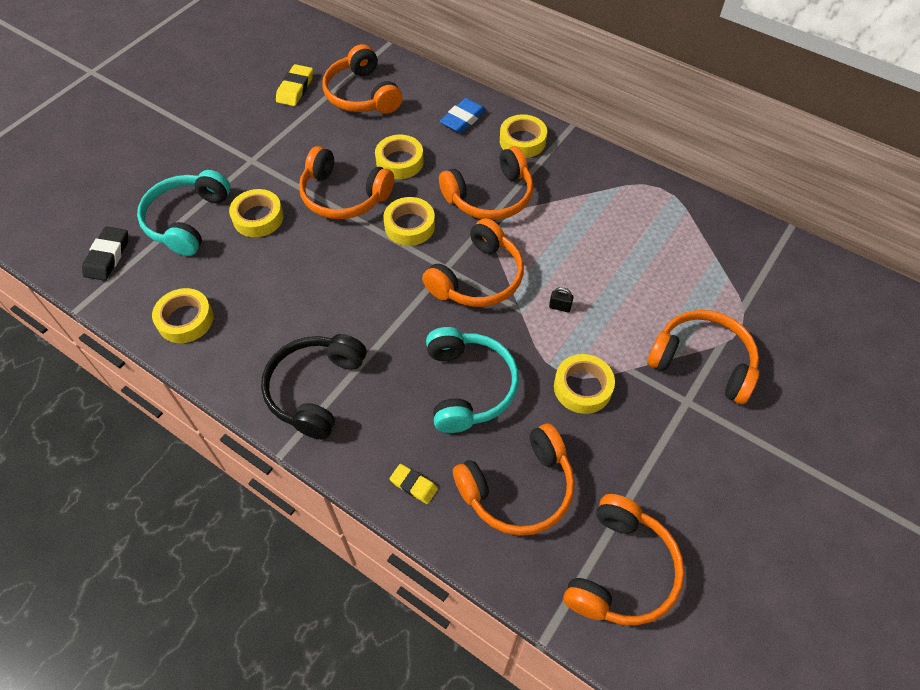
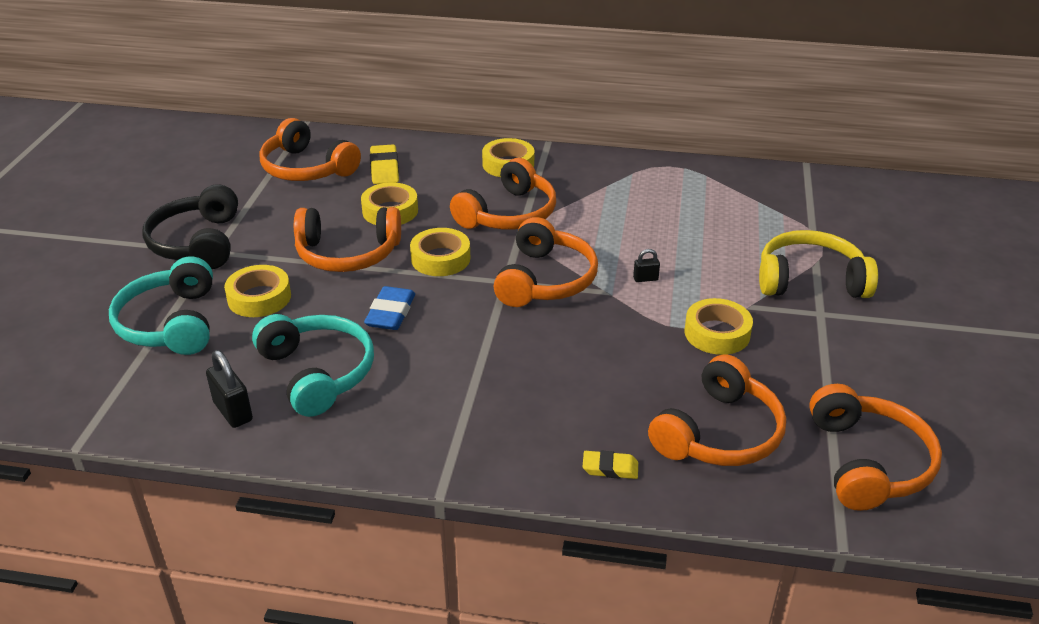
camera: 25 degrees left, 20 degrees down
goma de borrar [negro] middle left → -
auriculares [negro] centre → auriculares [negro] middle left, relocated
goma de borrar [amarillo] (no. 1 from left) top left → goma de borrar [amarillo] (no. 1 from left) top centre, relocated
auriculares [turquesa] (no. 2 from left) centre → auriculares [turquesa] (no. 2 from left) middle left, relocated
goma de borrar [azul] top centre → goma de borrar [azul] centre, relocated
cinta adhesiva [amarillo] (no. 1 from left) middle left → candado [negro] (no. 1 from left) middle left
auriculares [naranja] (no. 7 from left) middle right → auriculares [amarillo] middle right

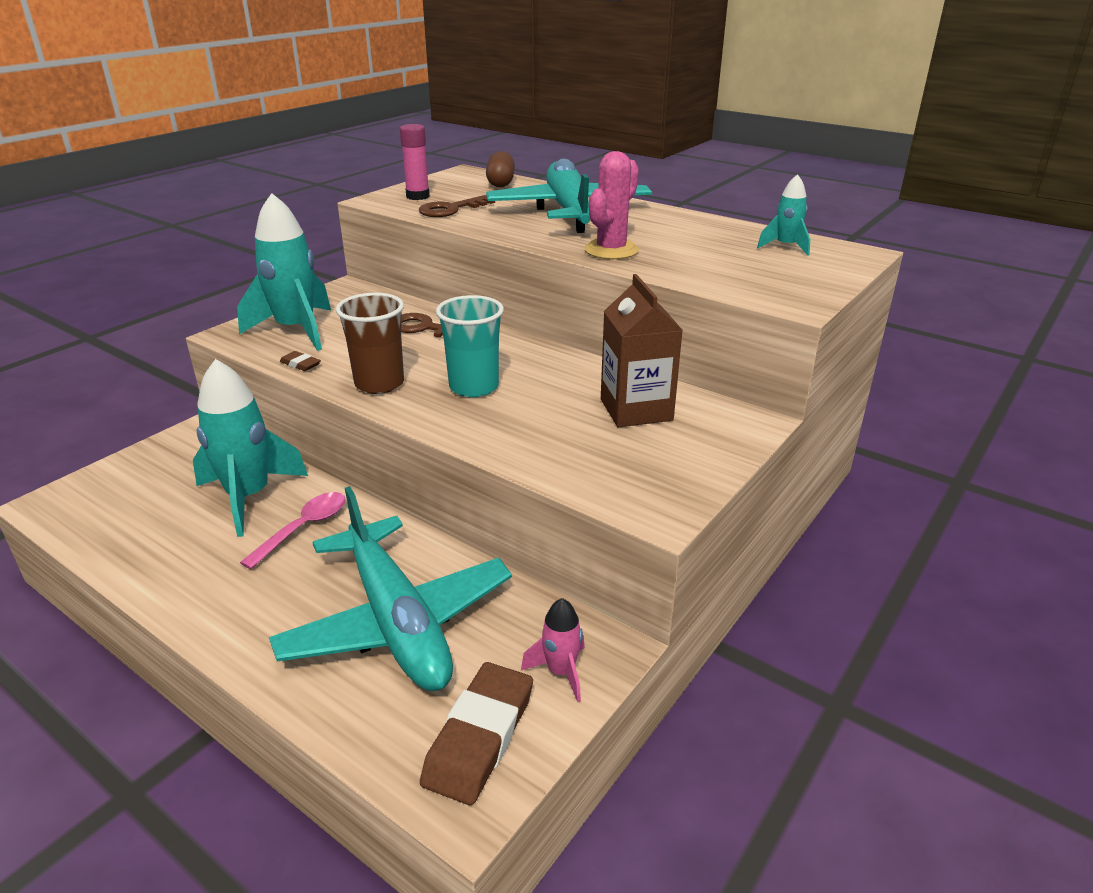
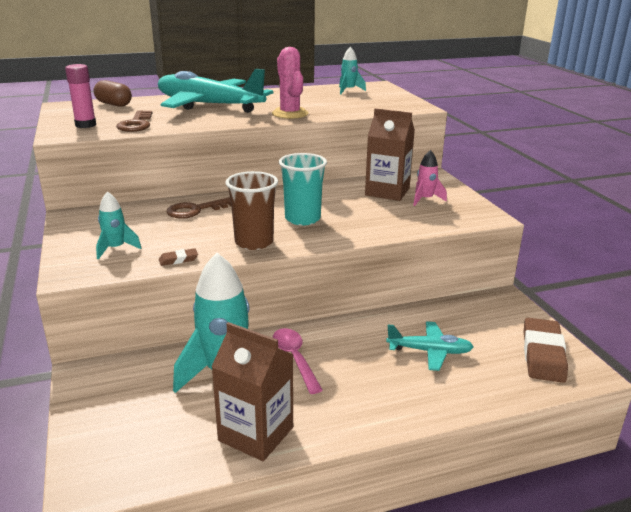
camera: 55 degrees left, 5 degrees down
- → cartón de leche [marrón] (no. 1 from left) bottom centre
cohete [rosa] bottom centre → cohete [rosa] middle right, relocated
goma de borrar [marrón] (no. 2 from left) bottom centre → goma de borrar [marrón] (no. 2 from left) bottom right, 45 degrees clockwise
cohete [turquesa] (no. 2 from left in the first image) top left → cohete [turquesa] (no. 1 from left) middle left, x0.50
avión [turquesa] (no. 1 from left in the first image) centre → avión [turquesa] (no. 2 from left) bottom right, x0.49

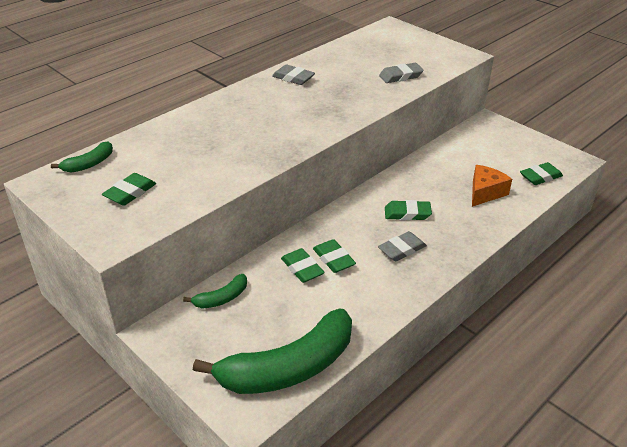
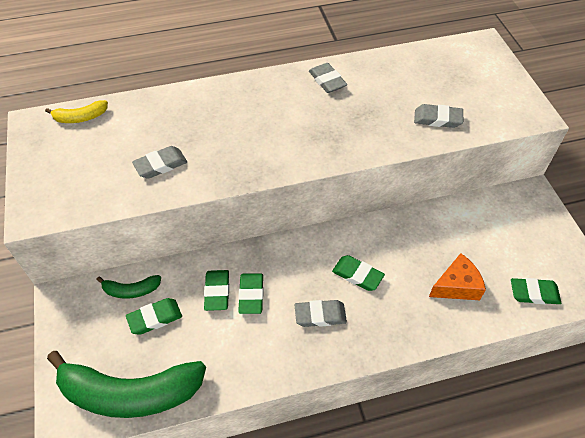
camera: 30 degrees right, 15 degrees up
- → goma de borrar [gris] (no. 1 from left) middle left
goma de borrar [verde] (no. 1 from left) middle left → goma de borrar [verde] (no. 1 from left) bottom left, relocated
plátano [verde] (no. 1 from left) middle left → plátano [amarillo] top left

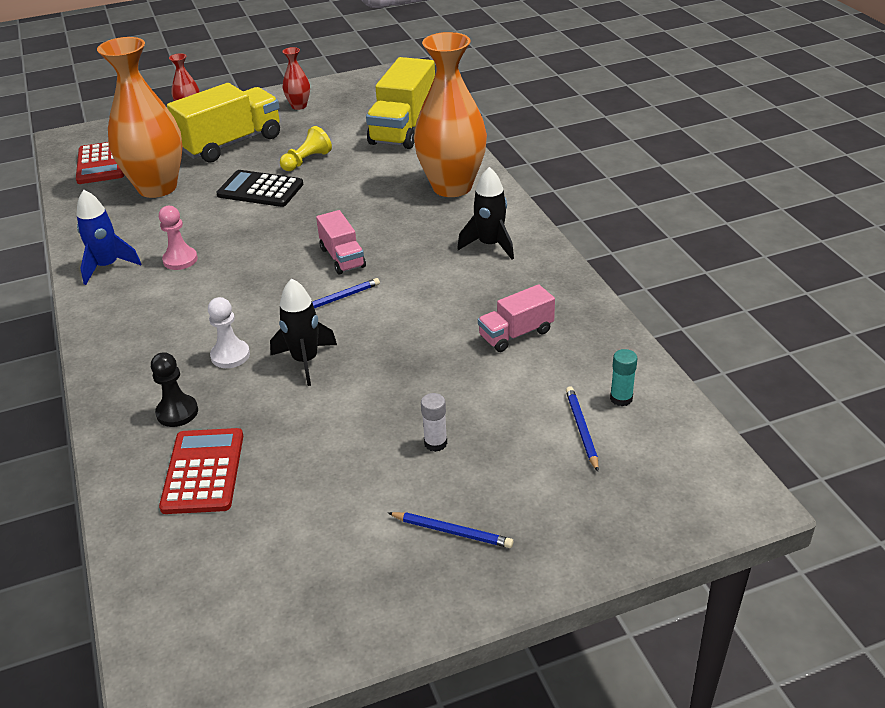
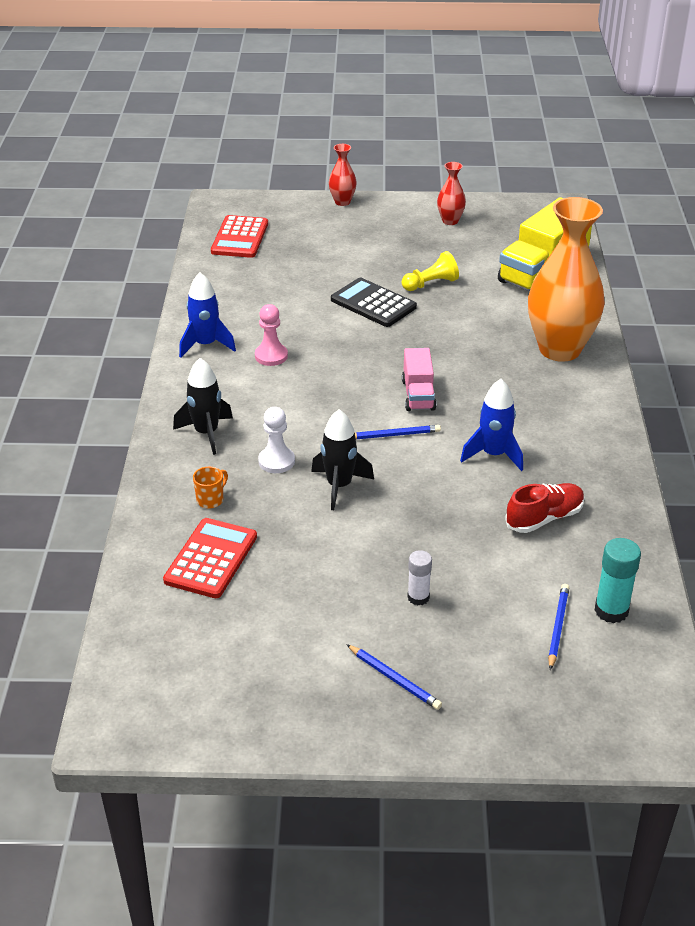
camera: 20 degrees right, 0 degrees up
florero [naranja] (no. 1 from left) top left → -
camión [amarillo] (no. 1 from left) top left → -
- → cohete [azul] (no. 2 from left) middle right
cohete [negro] (no. 2 from left in the first image) top centre → cohete [negro] (no. 1 from left) middle left, relocated
peón [negro] middle left → taza [naranja] middle left
camión [rosa] (no. 2 from left) centre → zapato [rojo] middle right
barra de pegamento [turquesa] middle right, x1.52

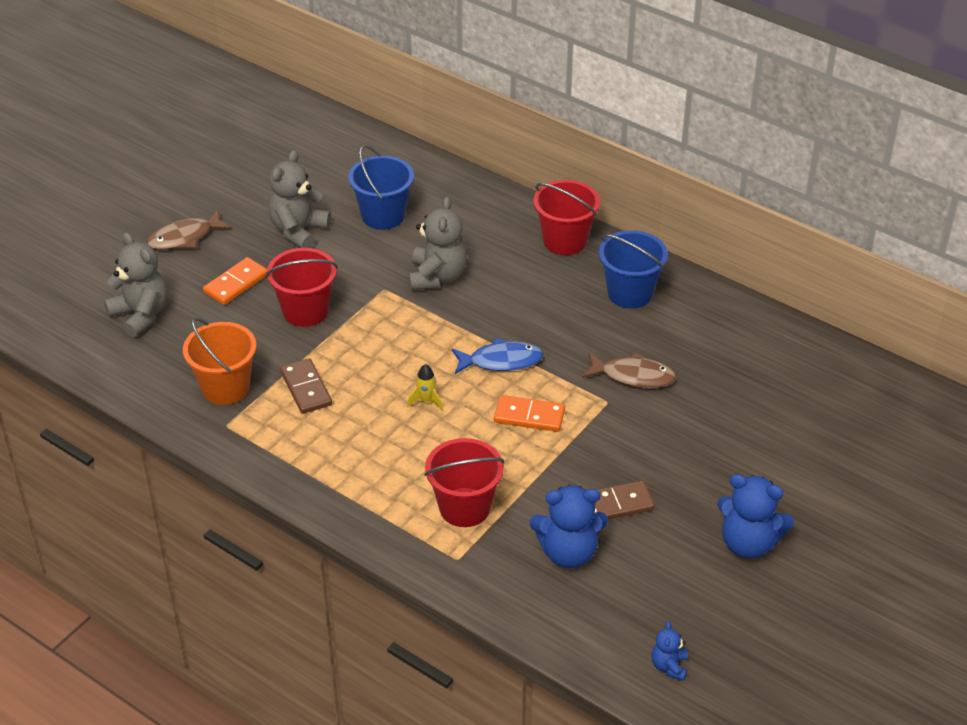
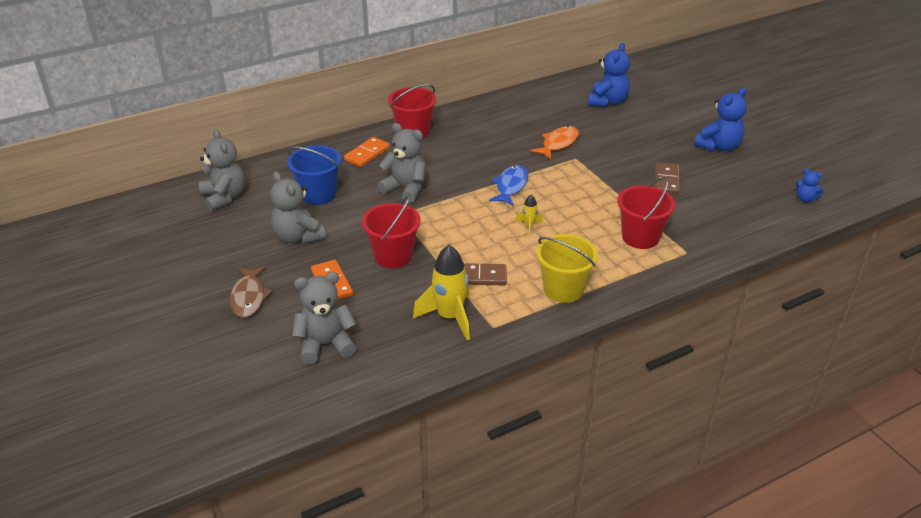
camera: 65 degrees left, 5 degrees down
balde [azul] (no. 2 from left) centre → -
- → osito [gris] (no. 1 from left) top left
- → balde [amarillo] centre
ficha de dominó [naranja] (no. 2 from left) centre → ficha de dominó [naranja] (no. 2 from left) top centre, relocated
osito [azul] (no. 1 from left) bottom centre → osito [azul] (no. 1 from left) top centre, relocated
balde [naranja] middle left → cohete [amarillo] (no. 1 from left) centre
pez [marrón] (no. 2 from left) centre → pez [naranja] top centre

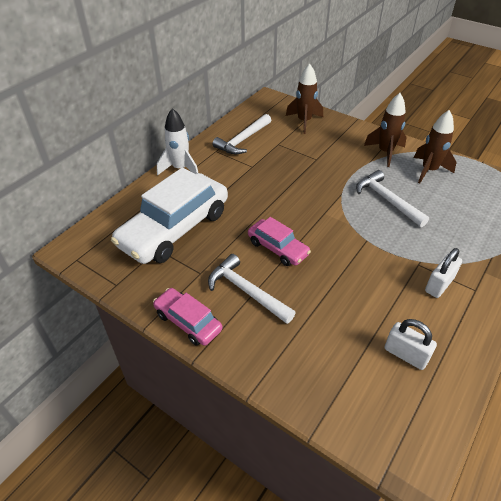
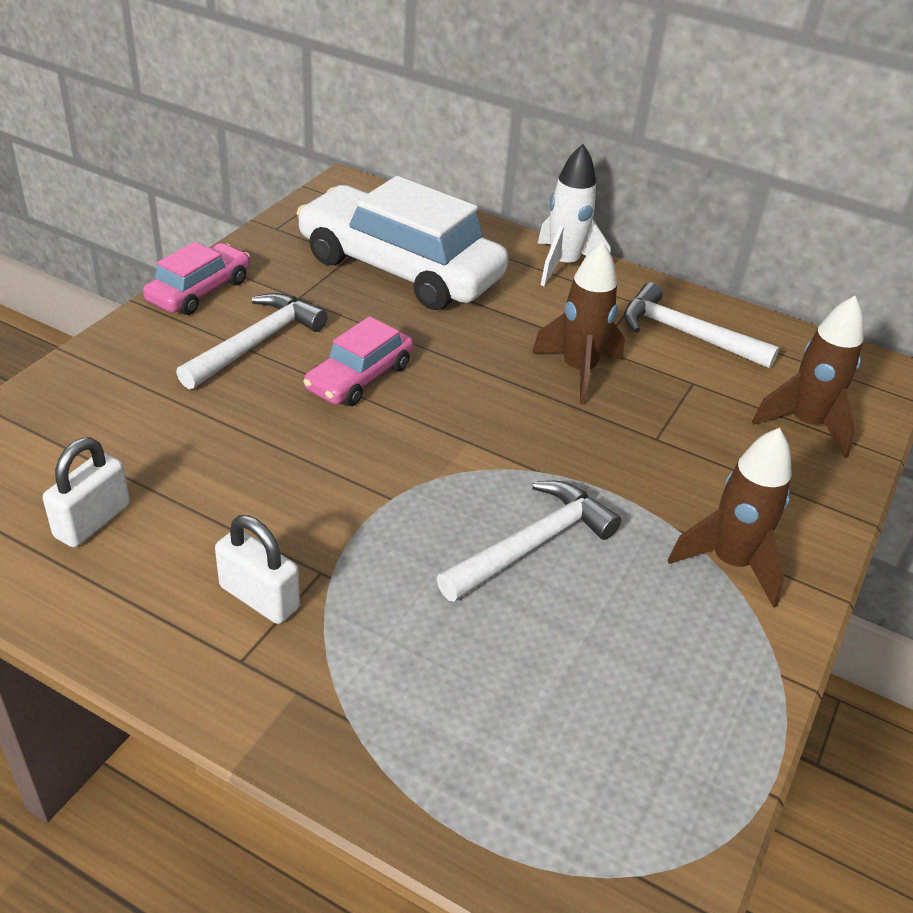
camera: 80 degrees right, 5 degrees down
cohete [marrón] (no. 3 from left in the first image) top right → cohete [marrón] (no. 1 from left) centre, relocated

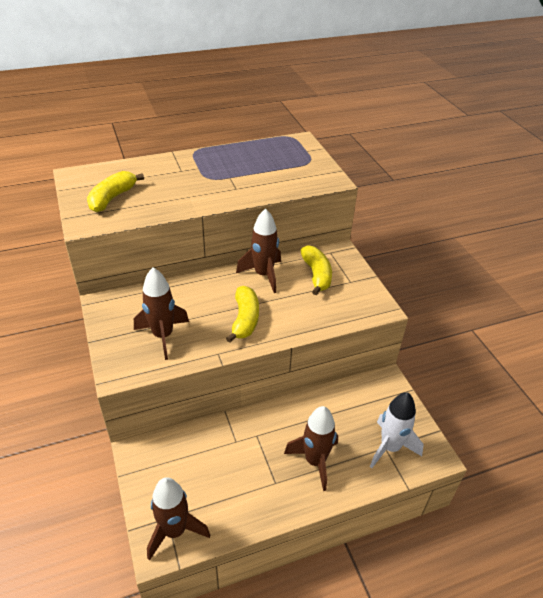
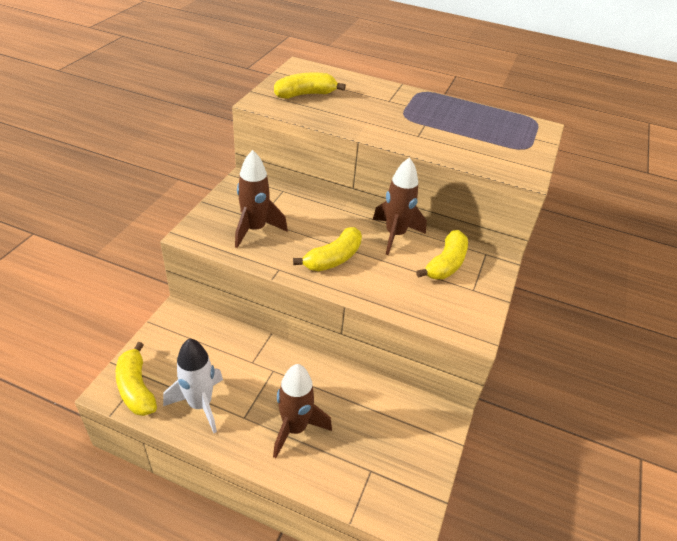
camera: 40 degrees right, 0 degrees up
cohete [blanco] bottom right → cohete [blanco] bottom left, relocated
cohete [marrón] (no. 2 from left) bottom left → plátano [amarillo] (no. 1 from left) bottom left

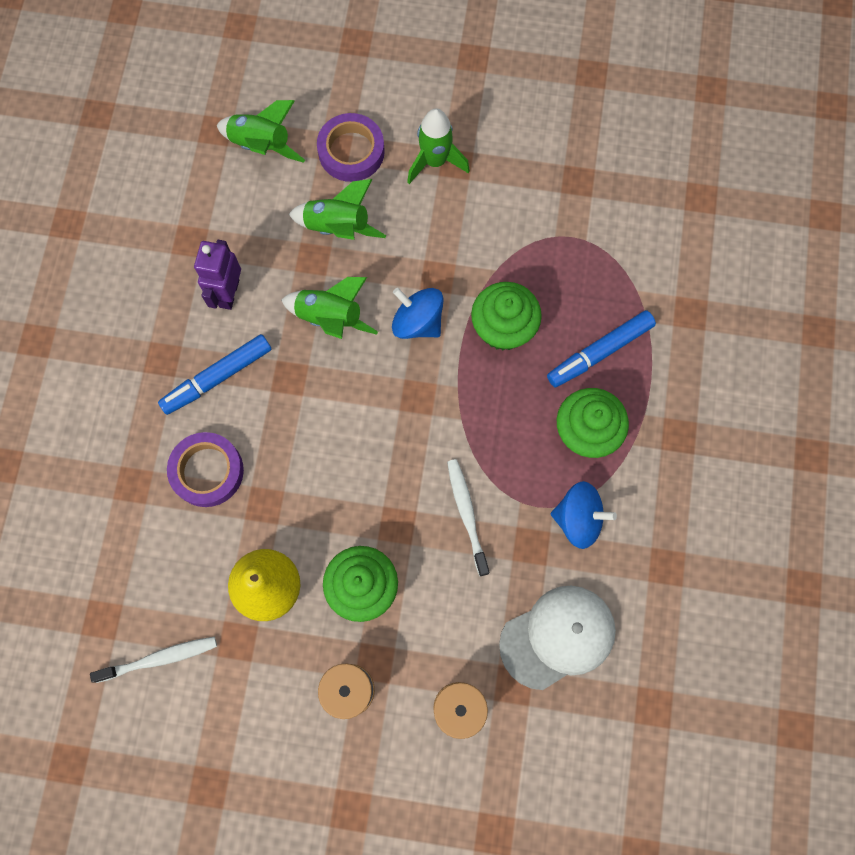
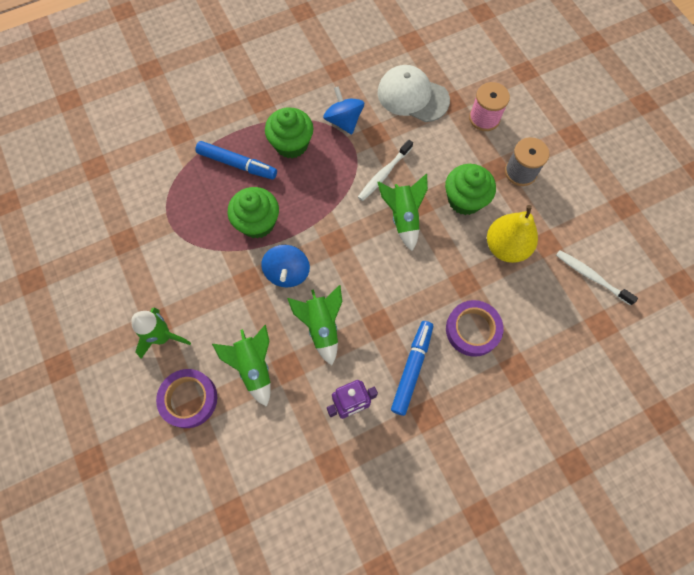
camera: 125 degrees left, 5 degrees down
cohete [verde] (no. 1 from left in the first image) top left → cohete [verde] (no. 4 from left) centre, relocated
rotulador [azul] (no. 1 from left in the first image) middle left → rotulador [azul] (no. 2 from left) centre, 90 degrees counterclockwise

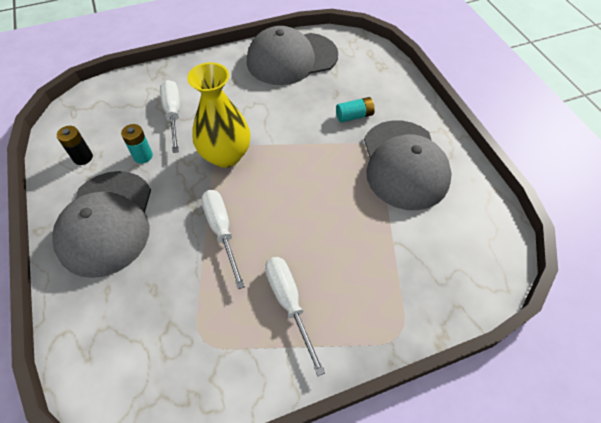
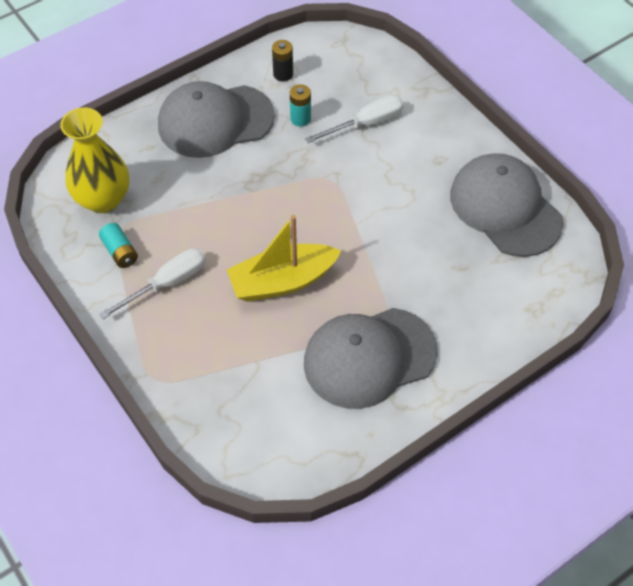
camera: 75 degrees right, 0 degrees up
destornillador [blanco] (no. 2 from left) centre → -
- → barco [amarillo] centre
florero [amarillo] top centre → florero [amarillo] top left, relocated
pila [turquesa] (no. 2 from left in the first image) top centre → pila [turquesa] (no. 1 from left) middle left, relocated

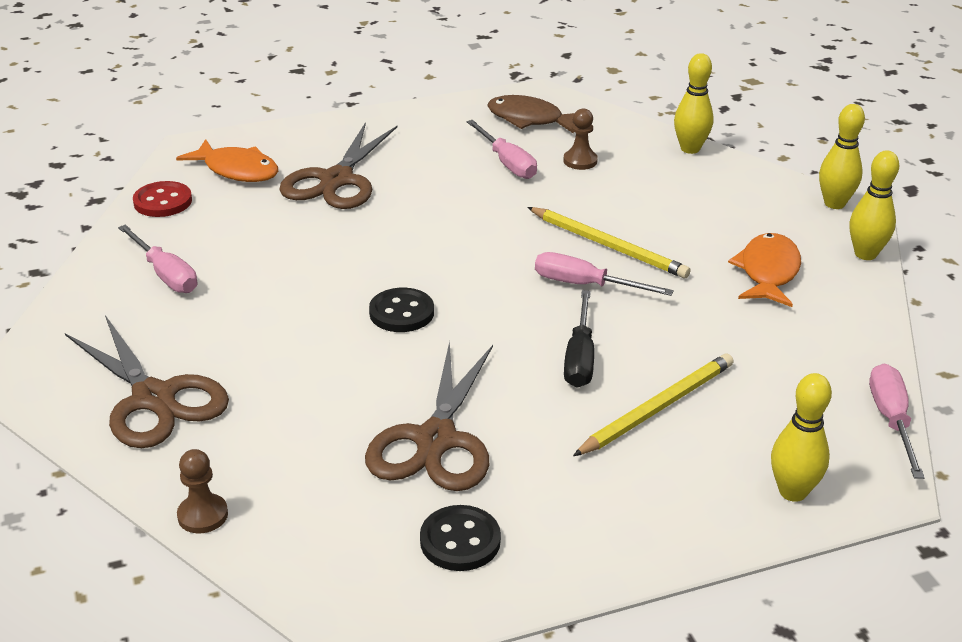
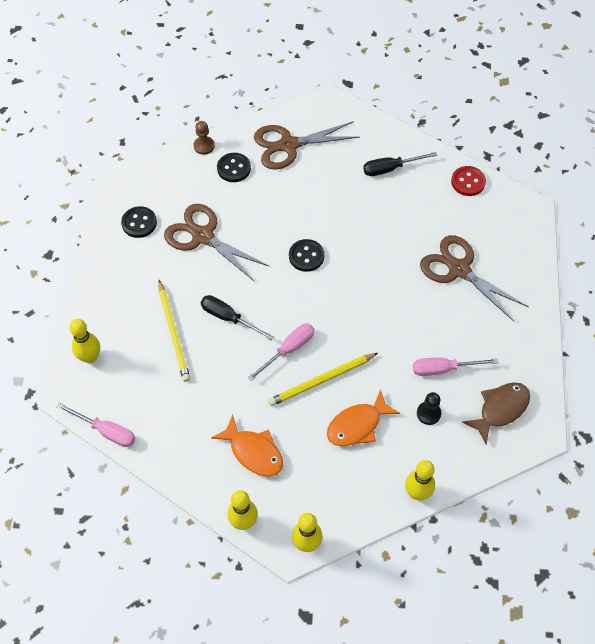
camera: 115 degrees right, 25 degrees up
- → botón [negro] (no. 2 from left) top centre
pez [naranja] (no. 1 from left in the first image) top left → pez [naranja] (no. 2 from left) centre, relocated
destornillador [rosa] (no. 1 from left) middle left → destornillador [negro] (no. 2 from left) top right
peón [marrón] (no. 2 from left) top centre → peón [negro] middle right

